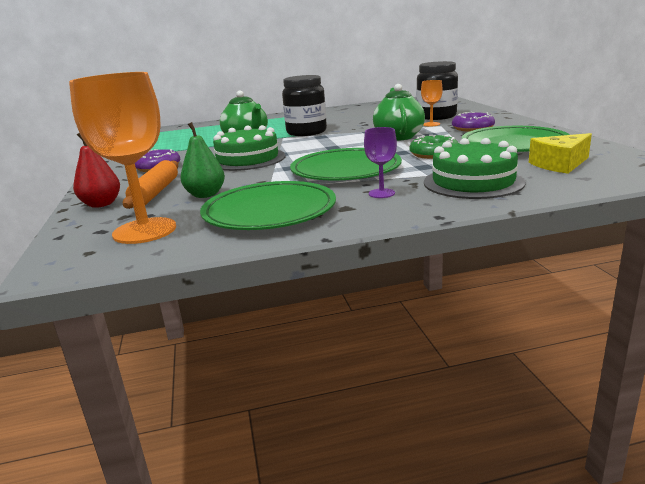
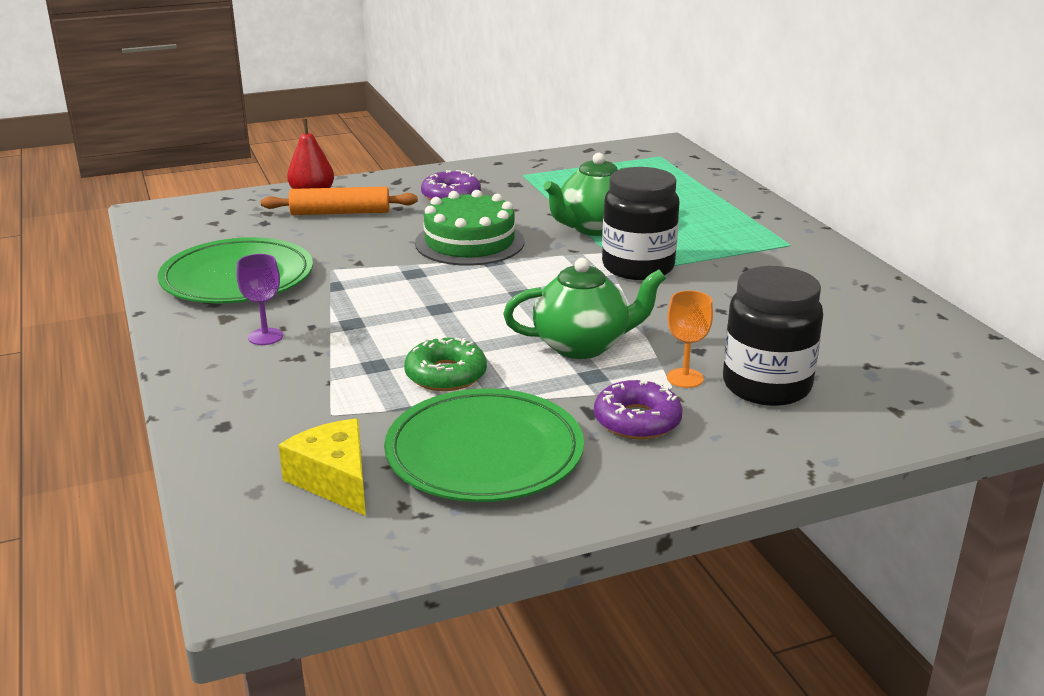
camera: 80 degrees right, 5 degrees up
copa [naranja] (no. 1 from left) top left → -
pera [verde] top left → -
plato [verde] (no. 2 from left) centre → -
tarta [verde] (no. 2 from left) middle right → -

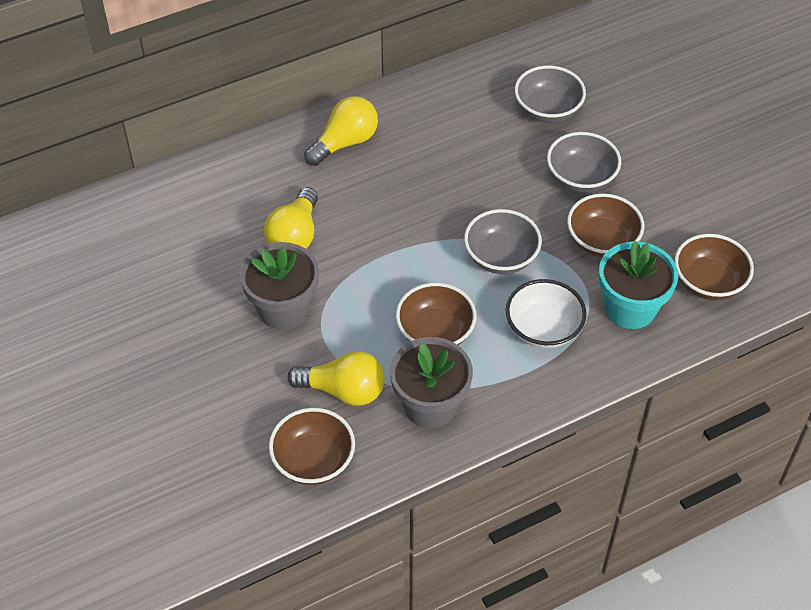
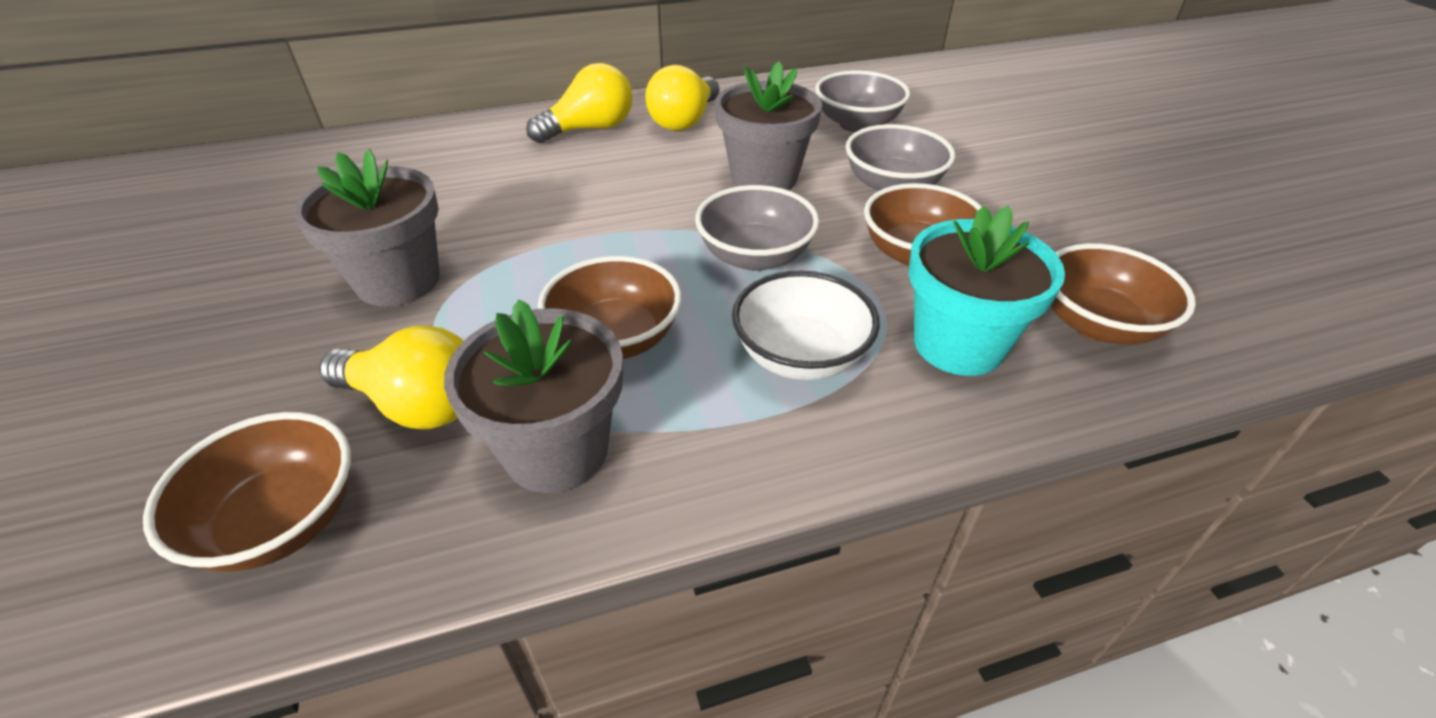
camera: 10 degrees right, 10 degrees down
- → maceta [gris] (no. 3 from left) top centre
bombilla [amarillo] (no. 1 from left in the first image) centre → bombilla [amarillo] (no. 3 from left) top centre, relocated

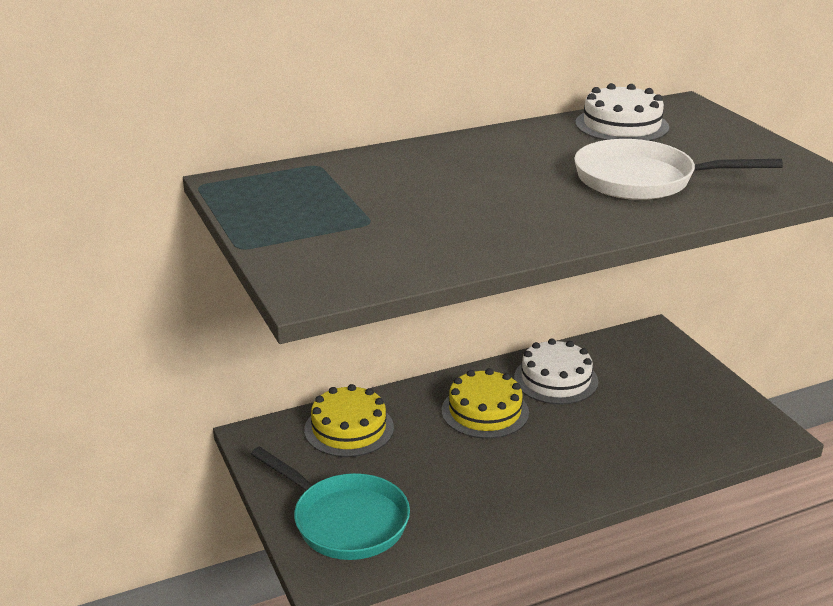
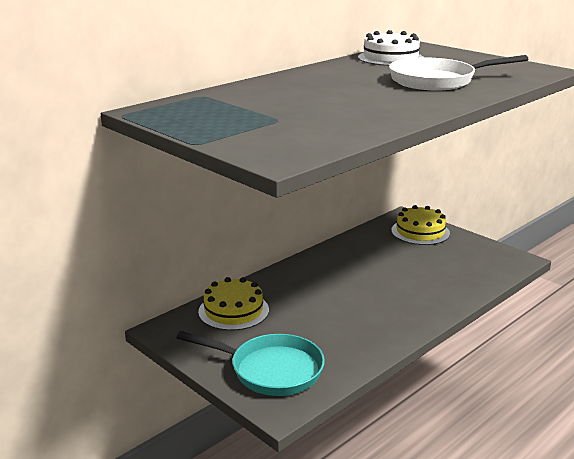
camera: 20 degrees left, 5 degrees down
tarta [blanco] (no. 1 from left) middle right → -
tarta [amarillo] (no. 2 from left) centre → tarta [amarillo] (no. 2 from left) middle right, relocated

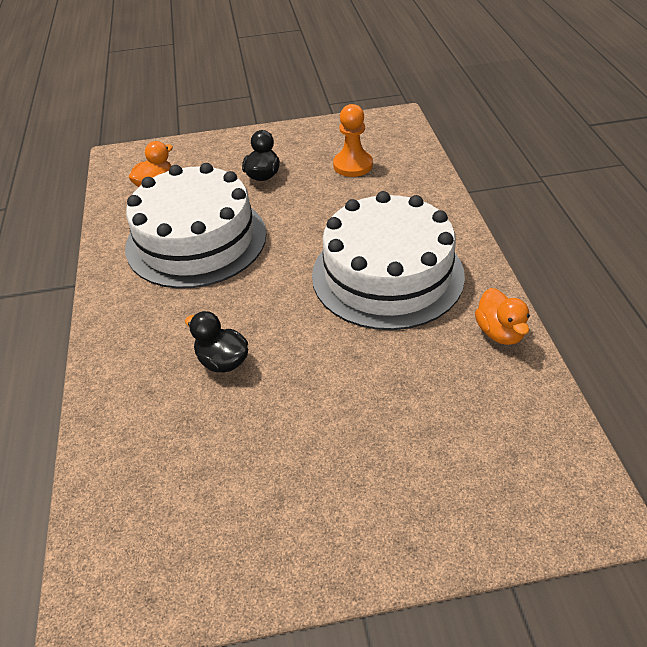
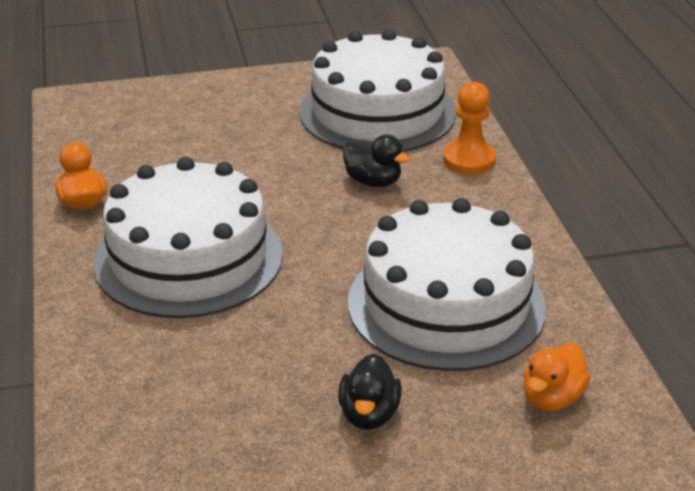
camera: 175 degrees right, 10 degrees down
- → tarta [blanco] (no. 2 from left) top centre
peón [naranja] top centre → peón [naranja] top right, relocated

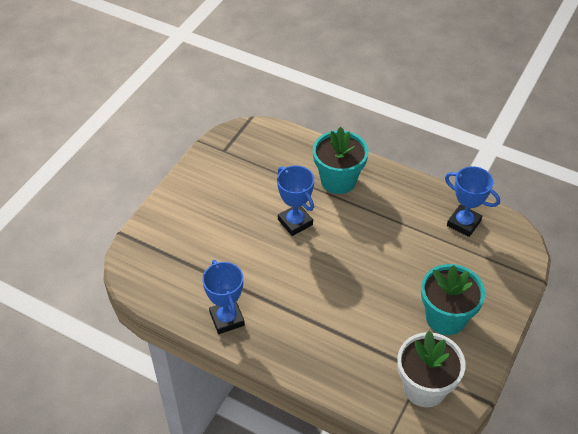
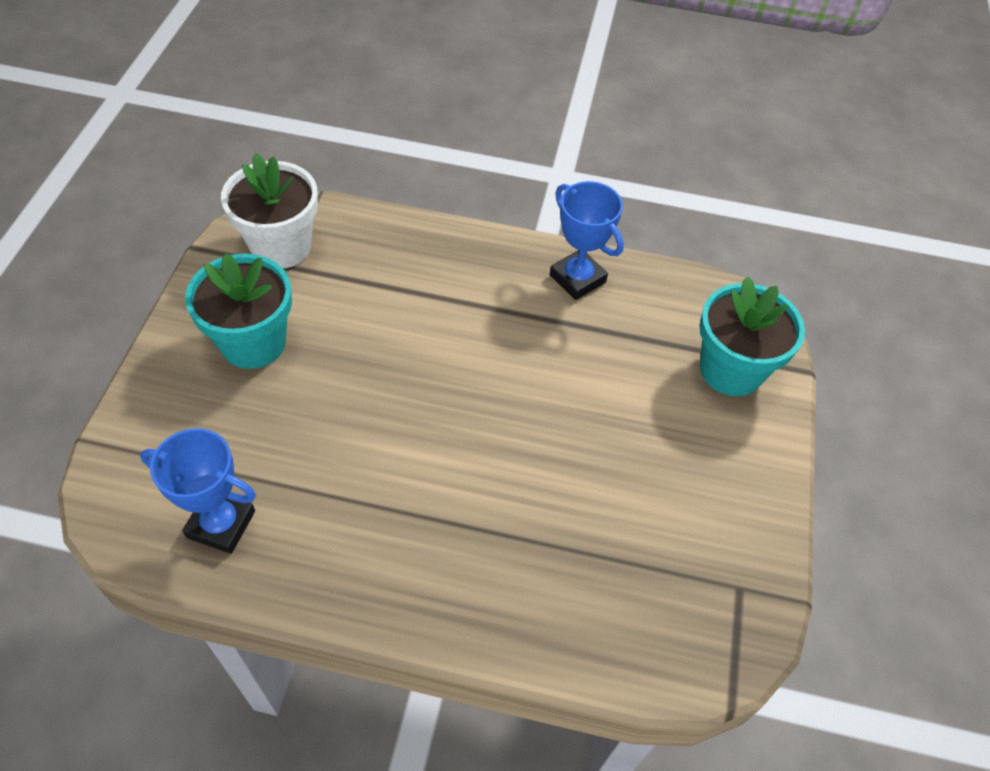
camera: 160 degrees right, 5 degrees up
trofeo [azul] (no. 2 from left) centre → -
maceta [turquesa] (no. 1 from left in the first image) centre → maceta [turquesa] (no. 2 from left) middle right, relocated

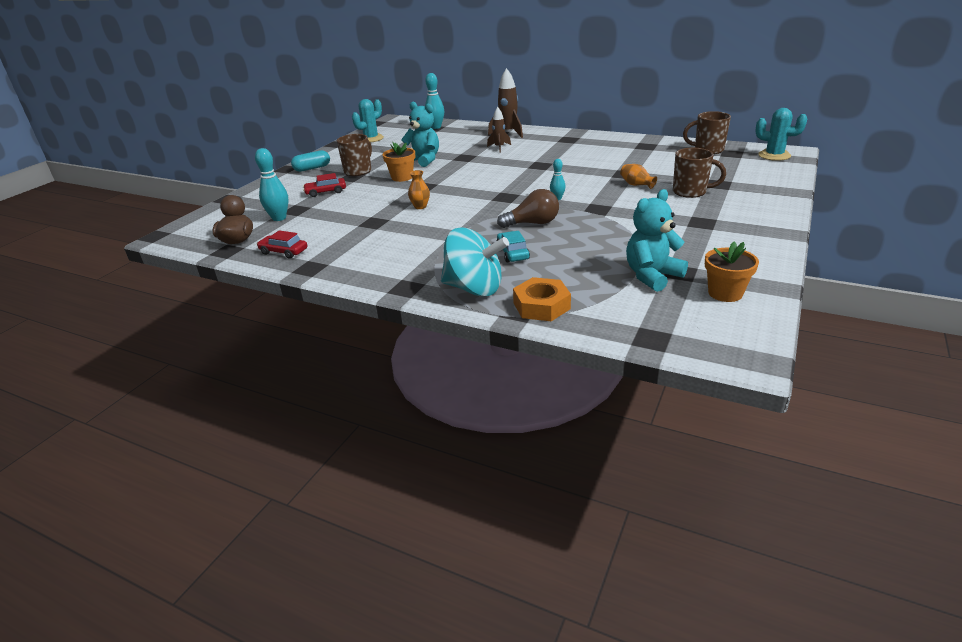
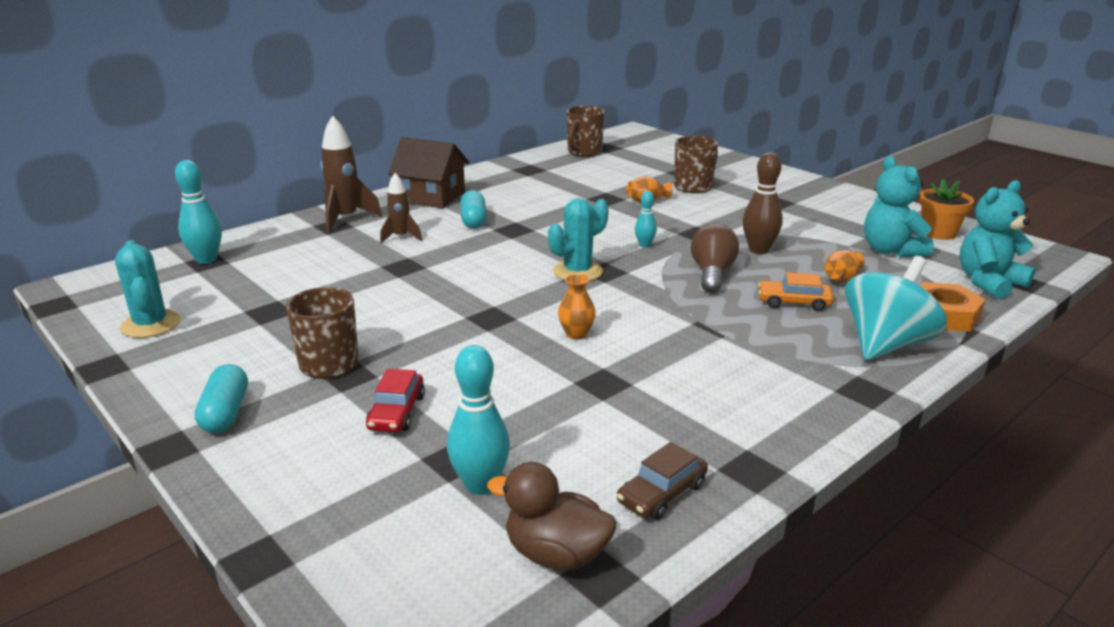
camera: 70 degrees left, 5 degrees down
maceta [naranja] (no. 1 from left) top centre → -
- → casa [marrón] top centre
- → cápsula [turquesa] (no. 2 from left) centre
- → bolo [marrón] top right
- → florero [naranja] (no. 3 from left) middle right
osito [turquesa] (no. 1 from left in the first image) top centre → osito [turquesa] (no. 2 from left) middle right, relocated
cactus [turquesa] (no. 2 from left) top right → cactus [turquesa] (no. 2 from left) centre, relocated
coche [rojo] (no. 1 from left) middle left → coche [marrón] bottom centre
coche [turquesa] centre → coche [naranja] middle right

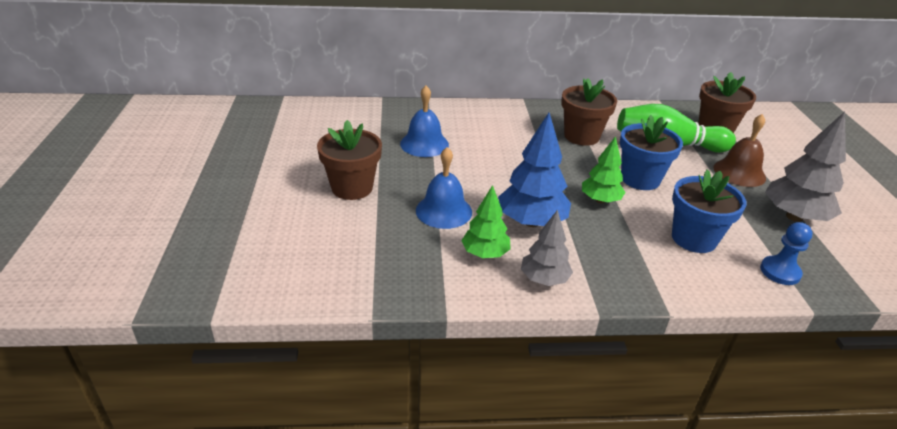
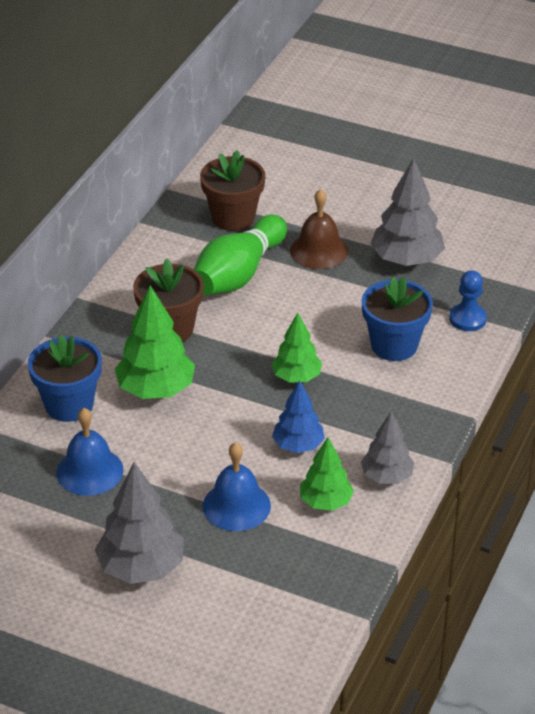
camera: 60 degrees left, 5 degrees up
- → árbol [verde] (no. 1 from left) middle left
maceta [azul] (no. 1 from left) middle right → maceta [azul] (no. 1 from left) middle left, relocated
maceta [marrón] (no. 1 from left) centre → árbol [gris] (no. 1 from left) bottom left
árbol [azul] centre, x0.63

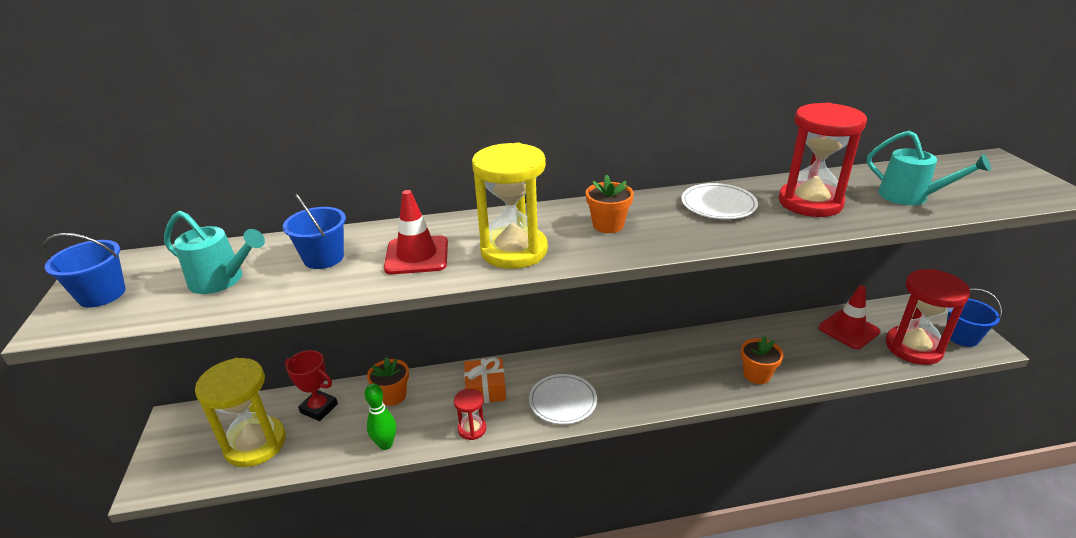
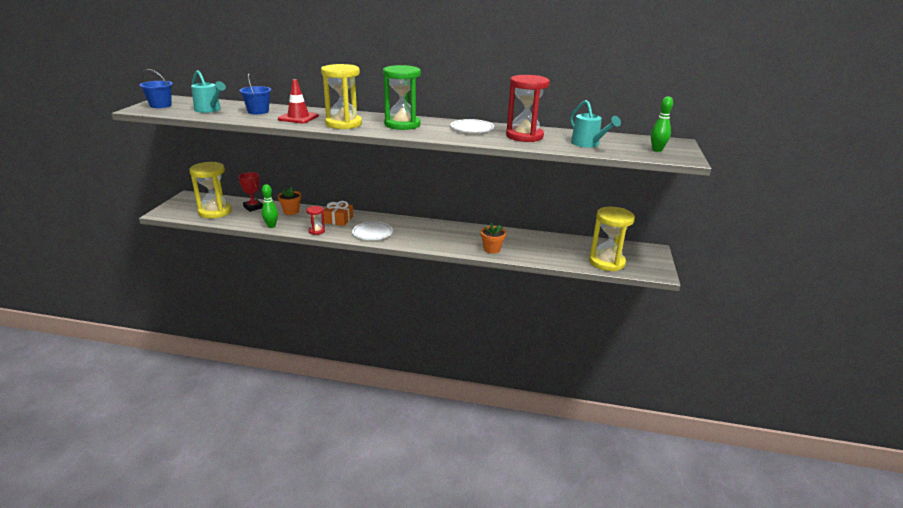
camera: 20 degrees right, 5 degrees down
cono de tráfico [rojo] (no. 2 from left) middle right → -
balde [azul] (no. 3 from left) middle right → -
- → bolo [verde] (no. 2 from left) top right
maceta [naranja] (no. 2 from left) centre → reloj de arena [verde] top centre
reloj de arena [rojo] (no. 3 from left) middle right → reloj de arena [amarillo] (no. 3 from left) middle right

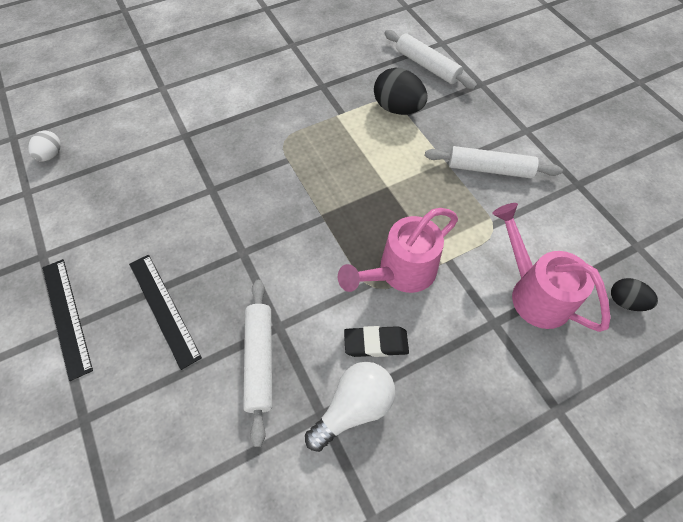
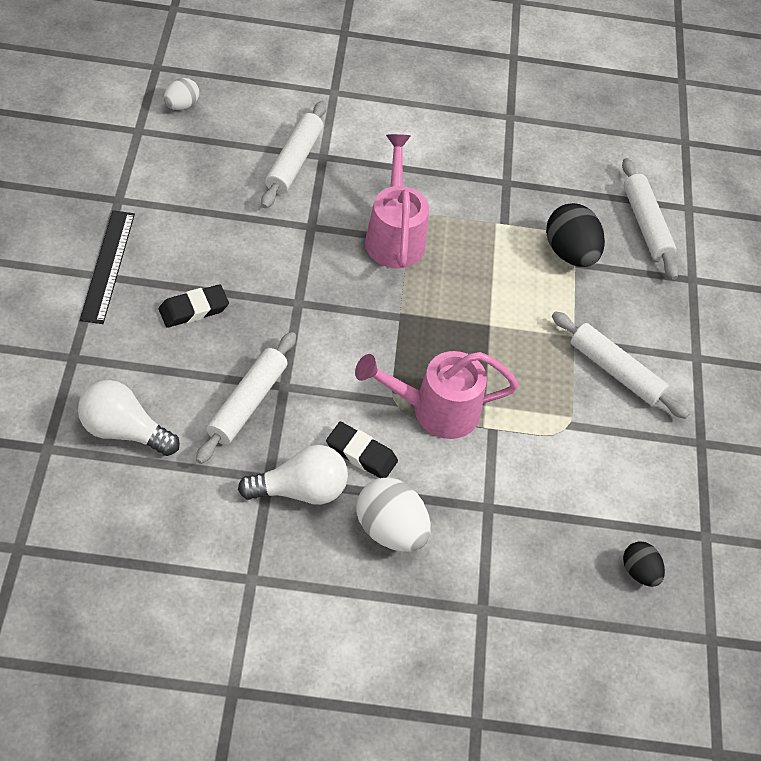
camera: 25 degrees right, 5 degrees down
- → bombilla [blanco] (no. 1 from left) middle left
- → rodillo [blanco] (no. 2 from left) top centre
- → huevo [blanco] (no. 2 from left) bottom centre
regadera [rosa] (no. 2 from left in the first image) middle right → regadera [rosa] (no. 1 from left) top centre, relocated
regla [negro] (no. 2 from left) middle left → goma de borrar [negro] (no. 1 from left) middle left

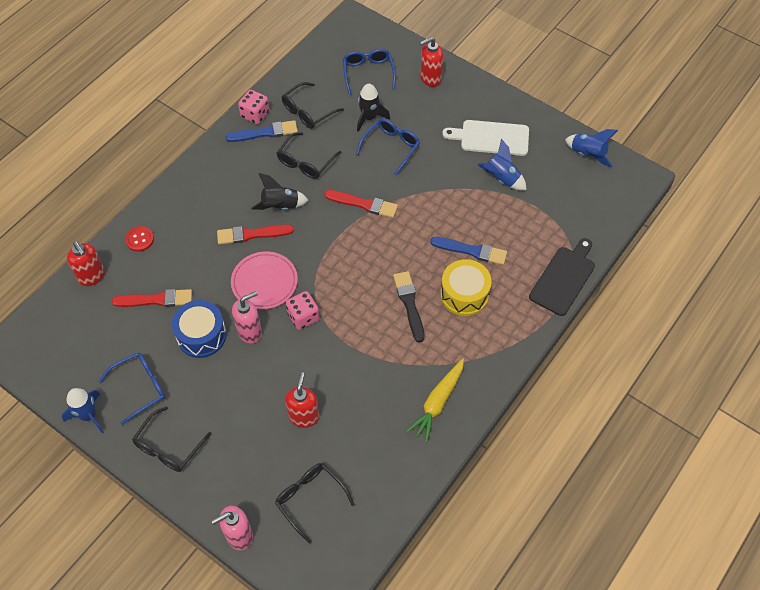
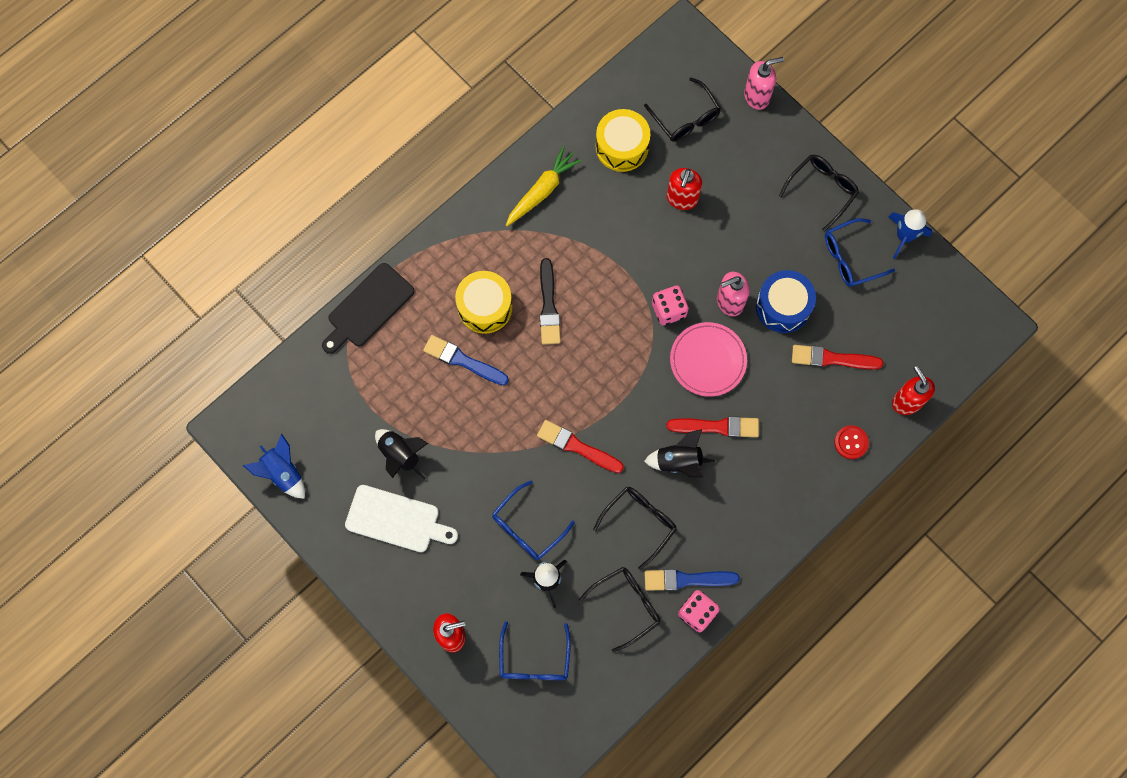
camera: 170 degrees left, 15 degrees up
- → tambor [amarillo] (no. 2 from left) top centre
cohete [azul] (no. 2 from left) top centre → cohete [negro] (no. 1 from left) centre

